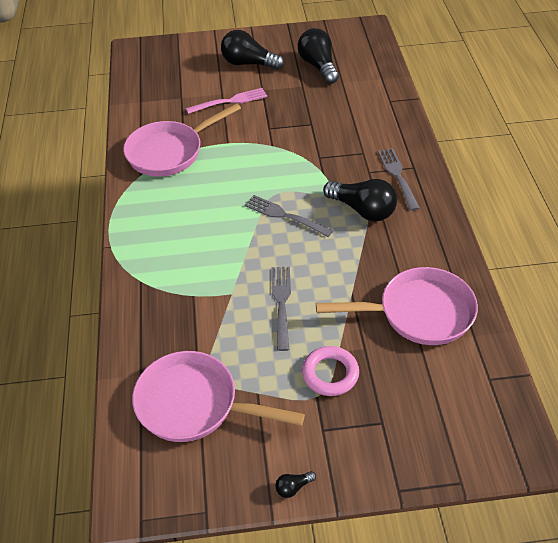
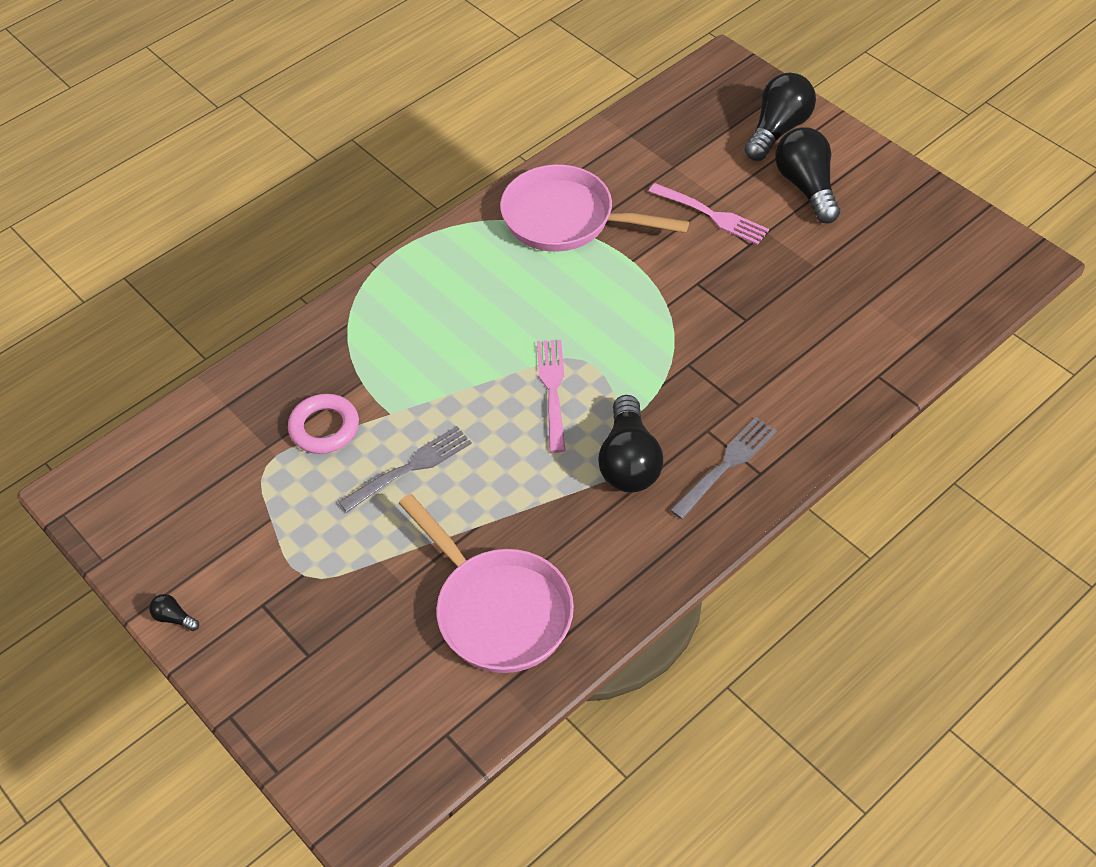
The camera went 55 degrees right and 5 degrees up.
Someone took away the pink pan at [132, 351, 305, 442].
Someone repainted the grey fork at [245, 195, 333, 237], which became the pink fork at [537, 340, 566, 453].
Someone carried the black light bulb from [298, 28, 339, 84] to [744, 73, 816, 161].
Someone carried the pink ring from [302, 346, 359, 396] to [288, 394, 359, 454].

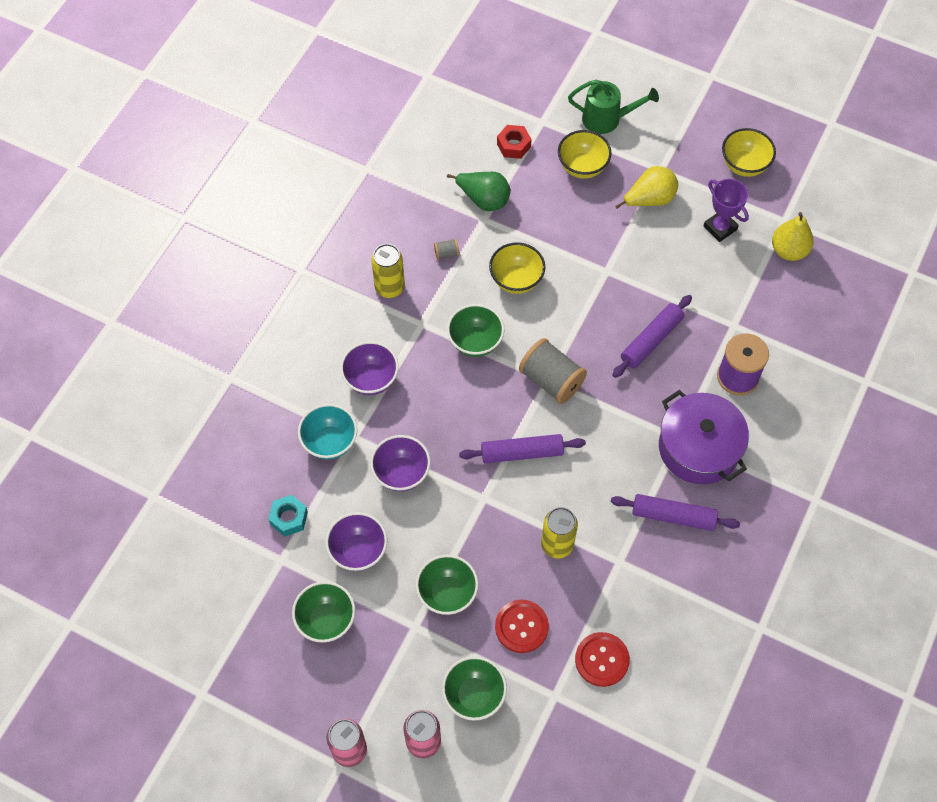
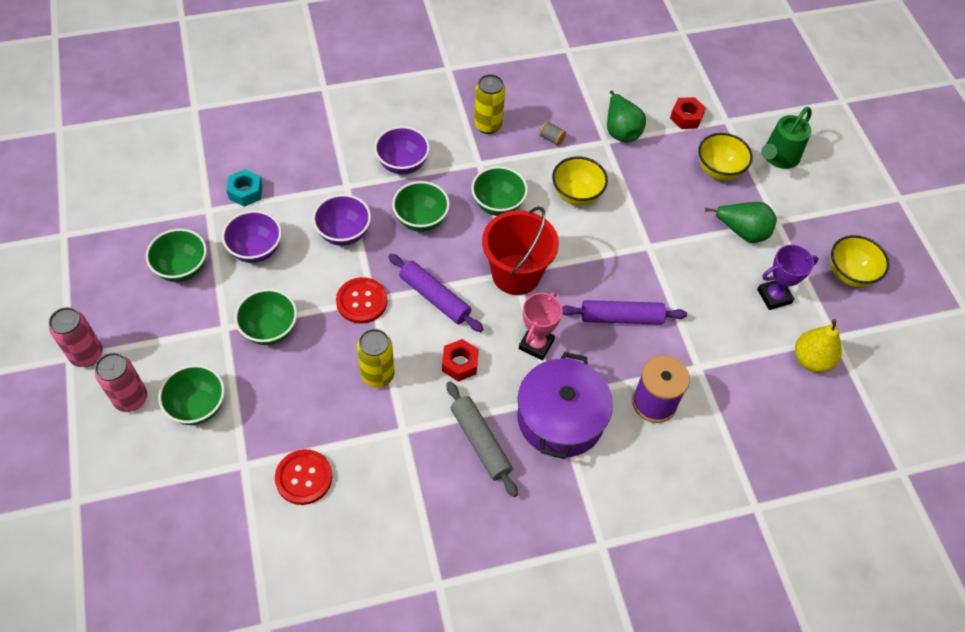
The camera went 45 degrees right and 5 degrees down.
Someone took away the turquoise bowl at [298, 404, 357, 460].
Someone carried the red button from [495, 600, 549, 653] to [336, 277, 387, 324].
Someone swapped the grey spool at [519, 338, 587, 404] for the red bucket at [482, 206, 559, 295].
Someone rotated the green watering can at [568, 80, 659, 134] by 75 degrees clockwise.
Someone repainted the purple rolling pin at [611, 494, 740, 531], which became the grey rolling pin at [446, 381, 518, 497].
Someone repainted the yellow pear at [615, 166, 678, 209], which became the green pear at [705, 202, 777, 243].
Someone rotated the purple trophy at [703, 179, 749, 242] by 60 degrees clockwise.
Someone put down the green bowl at [392, 181, 450, 232].
Someone put down the red nut at [442, 339, 479, 381].
Someone put down the pink trophy at [519, 291, 563, 360].

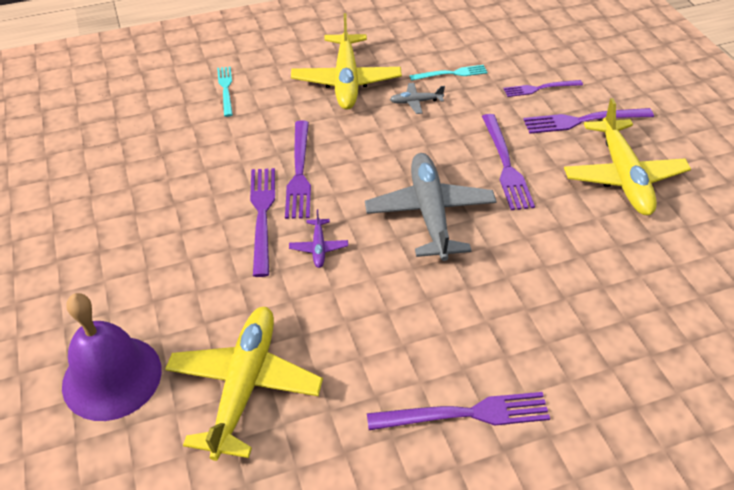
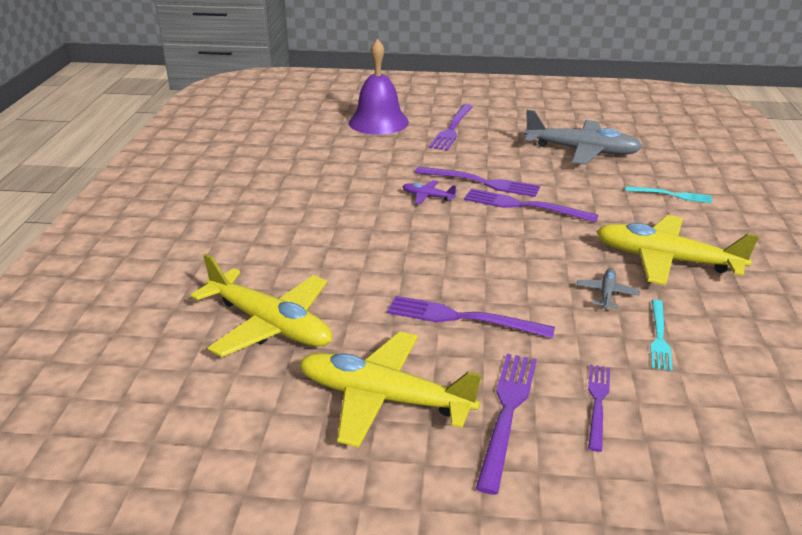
The camera went 115 degrees right and 15 degrees down.
Someone carried the yellow plane from [165, 307, 323, 461] to [191, 254, 332, 357].
Someone carried the grey plane from [365, 153, 497, 261] to [524, 110, 642, 165].
Someone carried the purple fork from [367, 392, 550, 430] to [429, 104, 473, 151].

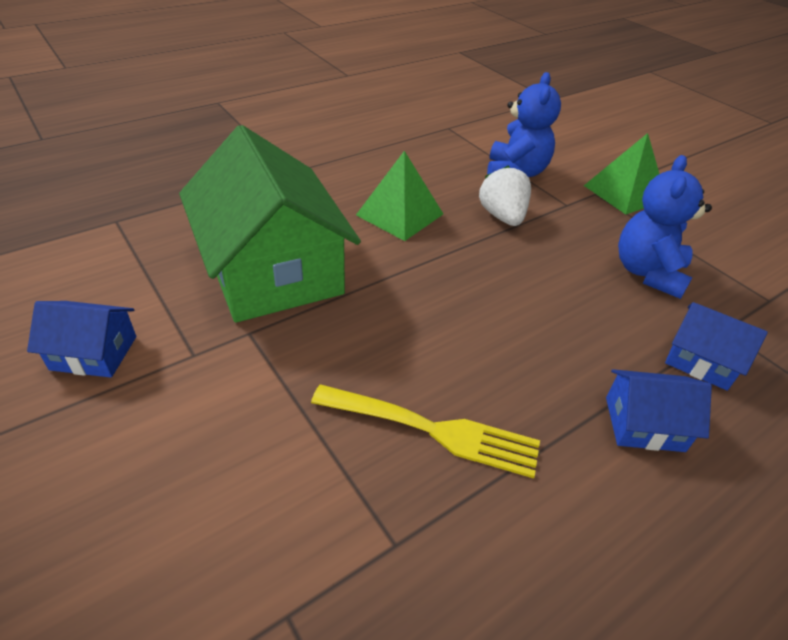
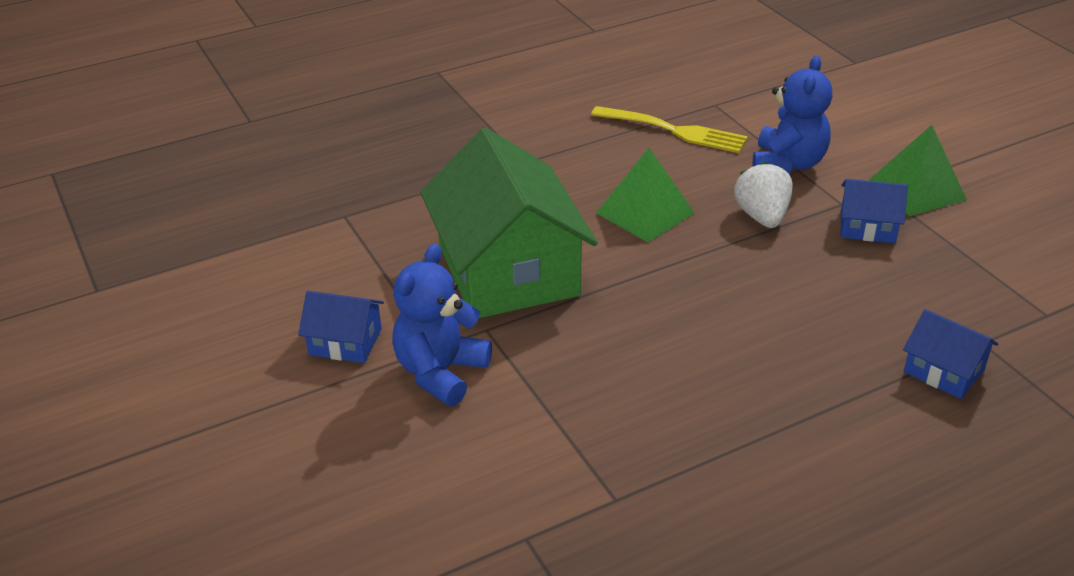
The camera went 10 degrees right and 5 degrees down.
Someone carried the yellow fork from [311, 384, 540, 479] to [591, 106, 748, 153].
Someone carried the blue house from [606, 369, 712, 452] to [841, 179, 908, 243].
Someone carried the blue teddy bear from [618, 155, 712, 299] to [392, 244, 492, 406].

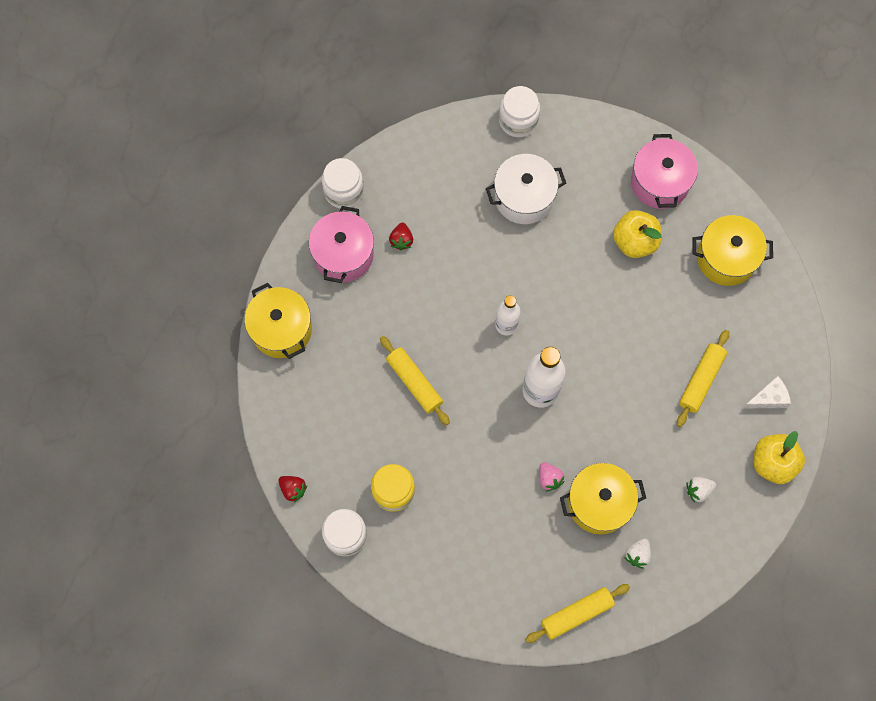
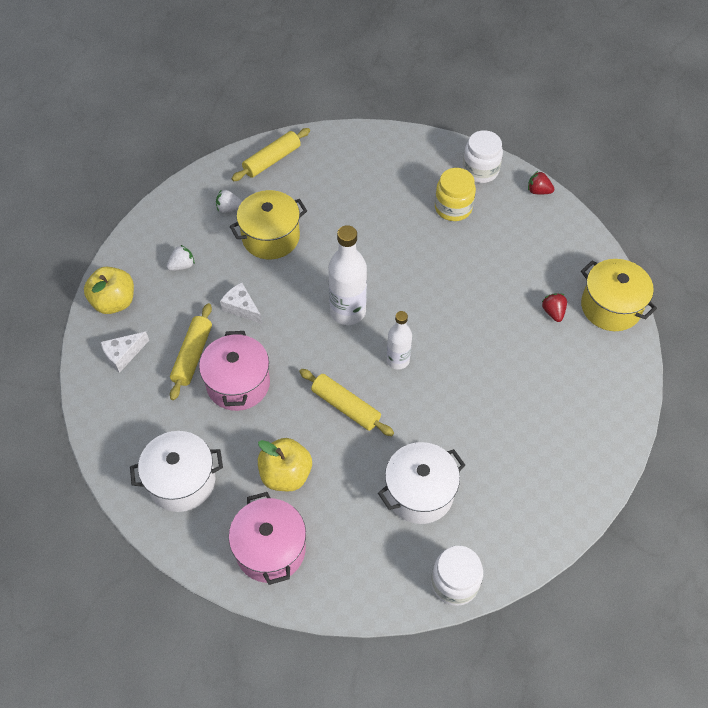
The camera went 165 degrees right and 15 degrees down.
Someone carried the pink pot from [309, 206, 374, 283] to [199, 331, 270, 411].
Someone took away the white jar at [322, 158, 364, 208].
Someone carried the yellow rolling pin from [380, 336, 450, 425] to [299, 369, 394, 436].
Someone carried the red strawberry from [389, 223, 413, 250] to [542, 293, 567, 322].
Someone took away the pink strawberry at [539, 462, 565, 491].
Someone rotated the white strawberry at [624, 538, 651, 569] by 105 degrees counterclockwise.
Someone repainted the yellow pot at [693, 215, 773, 286], which became the white pot at [130, 431, 223, 512].
Someone put down the white cheese at [220, 283, 262, 324].

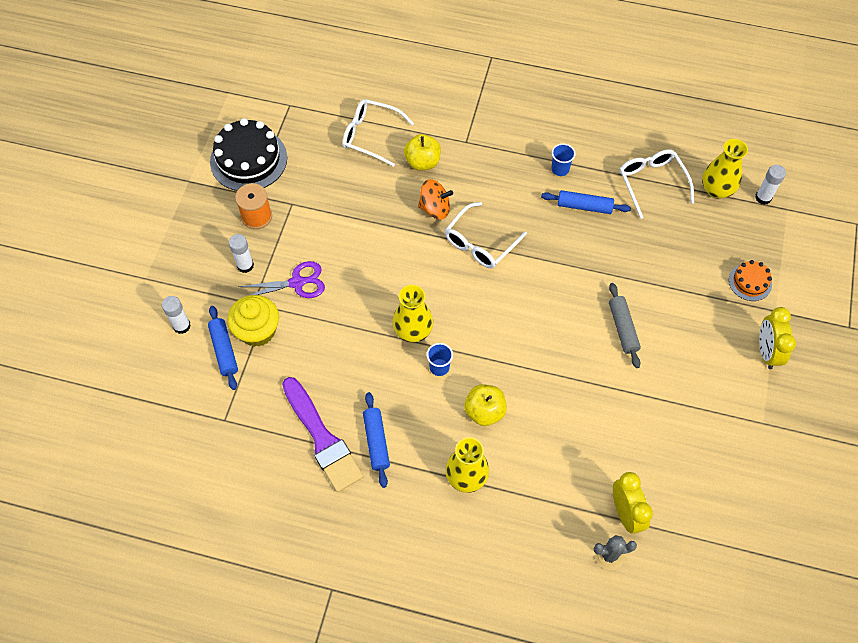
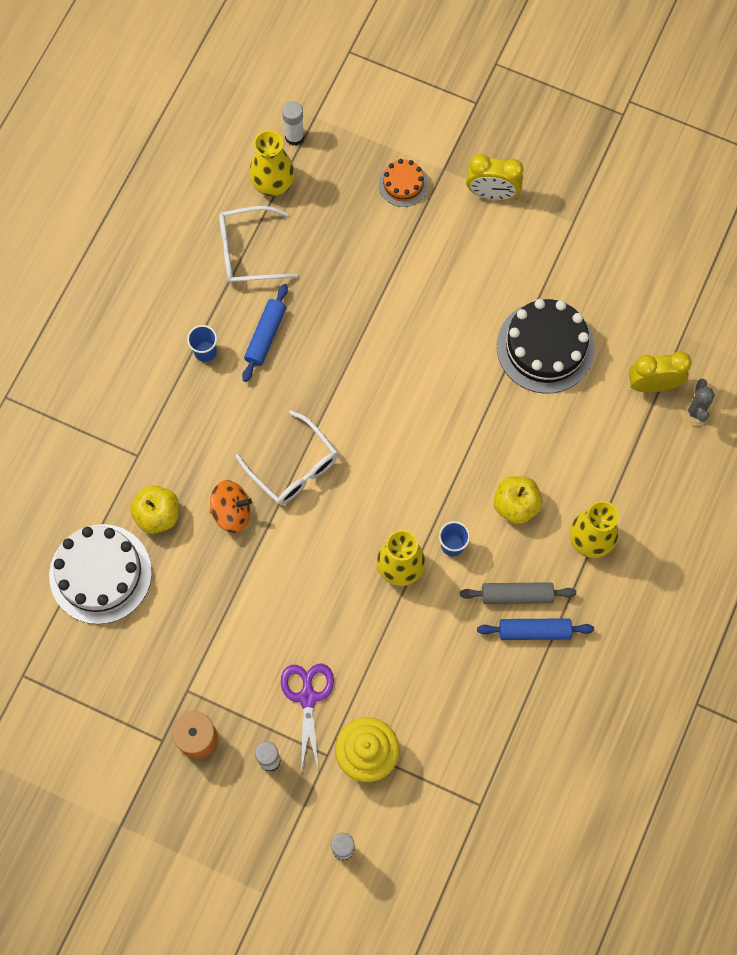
The camera went 80 degrees left and 10 degrees up.
Someone took away the blue rolling pin at [208, 306, 238, 390].
Someone carried the black cake from [210, 118, 287, 191] to [497, 299, 595, 394].
Someone took away the purple brush at [282, 377, 364, 492].
Someone swapped the white glasses at [342, 99, 414, 167] for the white cake at [49, 524, 152, 624].
Someone rotated the orange spinning top at [418, 179, 453, 219] by 75 degrees clockwise.
Someone carried the grey rolling pin from [609, 283, 641, 368] to [460, 582, 576, 604].

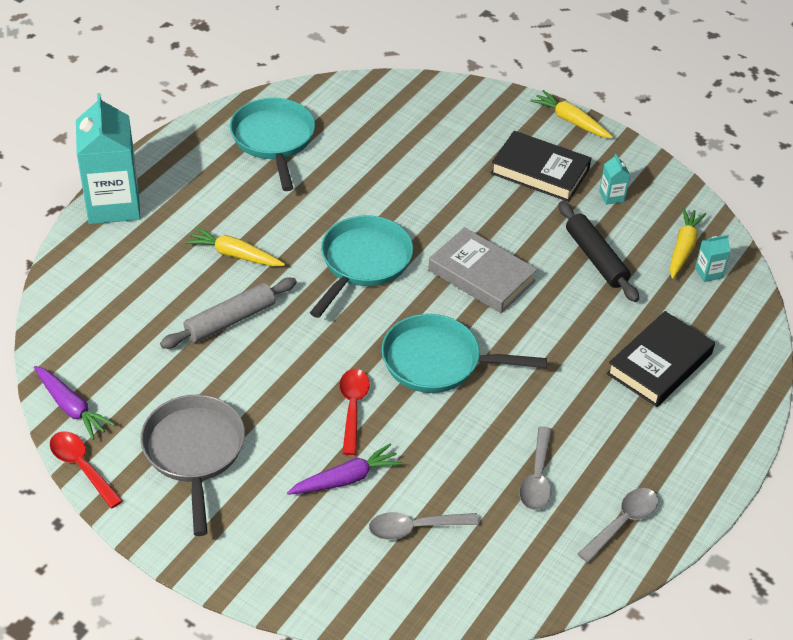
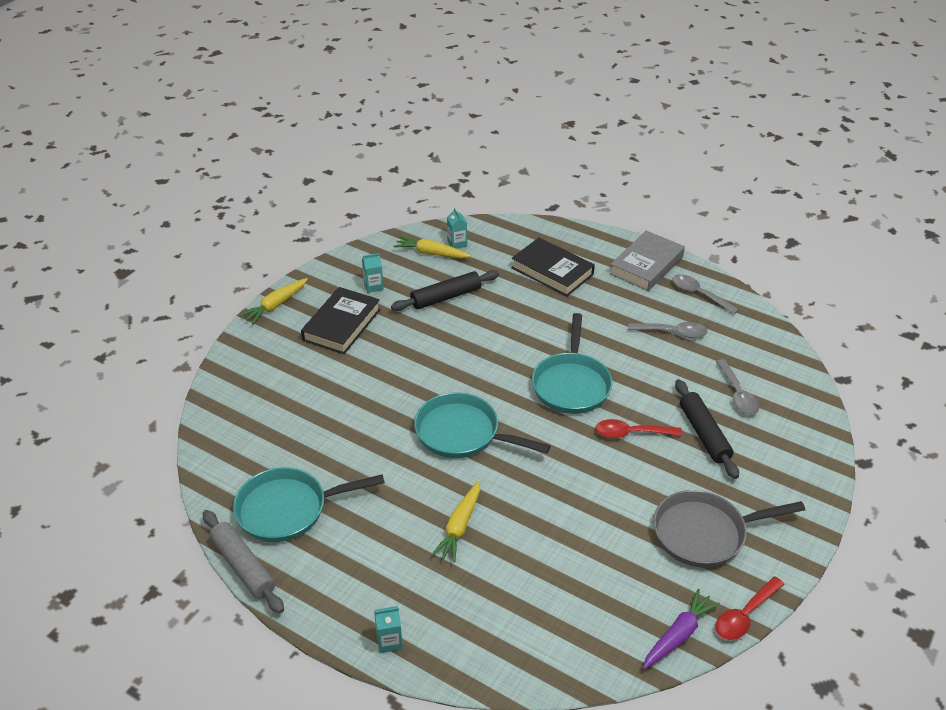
The camera went 90 degrees left and 5 degrees down.
Someone scaled the turquoise carton at [76, 93, 140, 224] by 0.41.
Someone carried the grey rolling pin from [160, 278, 297, 349] to [203, 510, 284, 614].
Someone swapped the purple carrot at [287, 443, 402, 495] for the black rolling pin at [675, 379, 739, 479].
Someone carried the grey book from [428, 227, 537, 313] to [610, 231, 685, 291].

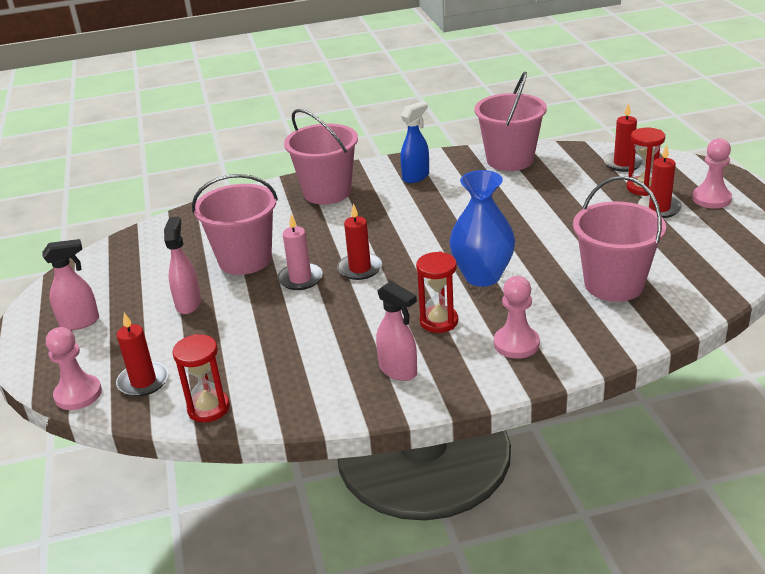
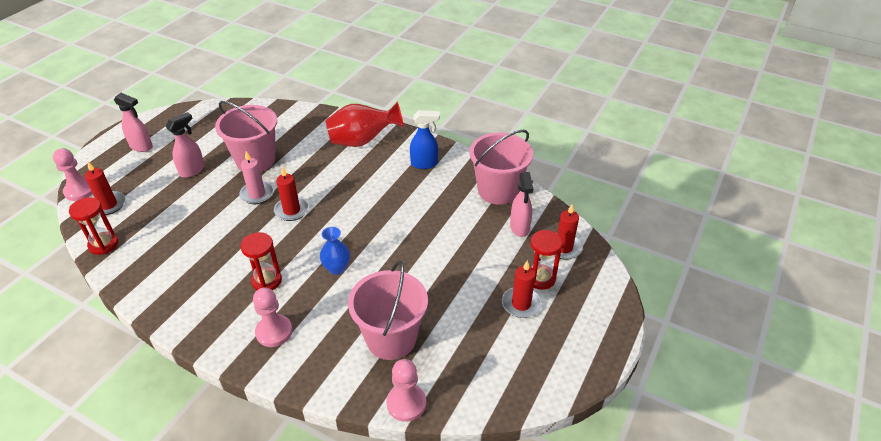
The camera went 40 degrees right and 10 degrees up.
Someone swapped the pink bucket at [284, 109, 358, 204] for the red vase at [325, 101, 404, 147].
Someone carried the pink spray bottle from [376, 281, 417, 381] to [510, 172, 533, 237].
Someone scaled the blue vase at [450, 170, 515, 287] by 0.57.
Someone carried the pink pawn from [692, 138, 732, 209] to [387, 359, 426, 422].

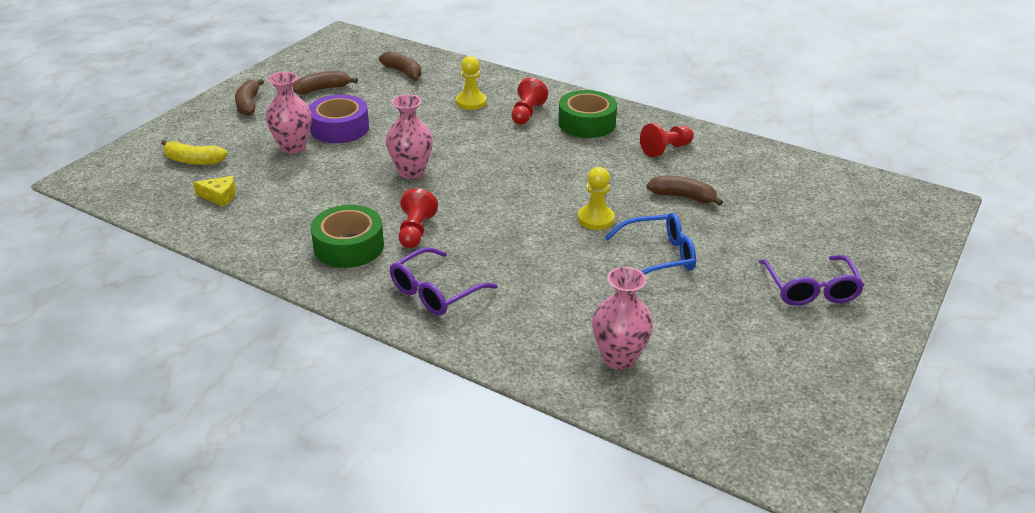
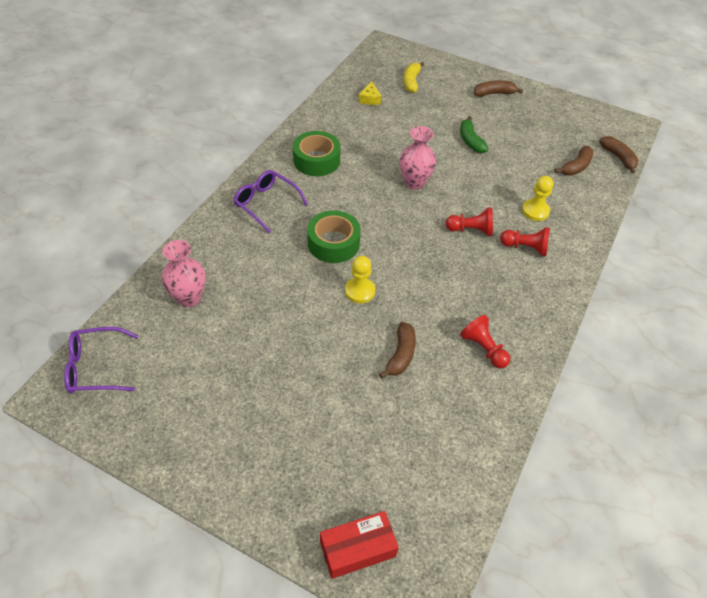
The camera went 85 degrees right and 15 degrees up.
Someone took away the pink vase at [265, 72, 312, 154].
Someone carried the brown banana from [293, 71, 358, 94] to [599, 136, 638, 174].
Someone swapped the purple tape at [309, 95, 369, 143] for the green banana at [460, 116, 488, 153].
Someone carried the red pawn from [399, 188, 438, 248] to [446, 207, 493, 236].
Someone carried the green tape from [558, 90, 617, 138] to [307, 210, 361, 263].
Someone took away the blue glasses at [604, 213, 696, 275].
Someone carried the purple glasses from [759, 255, 864, 306] to [64, 327, 138, 393].
Someone put down the red box at [320, 511, 399, 579].

